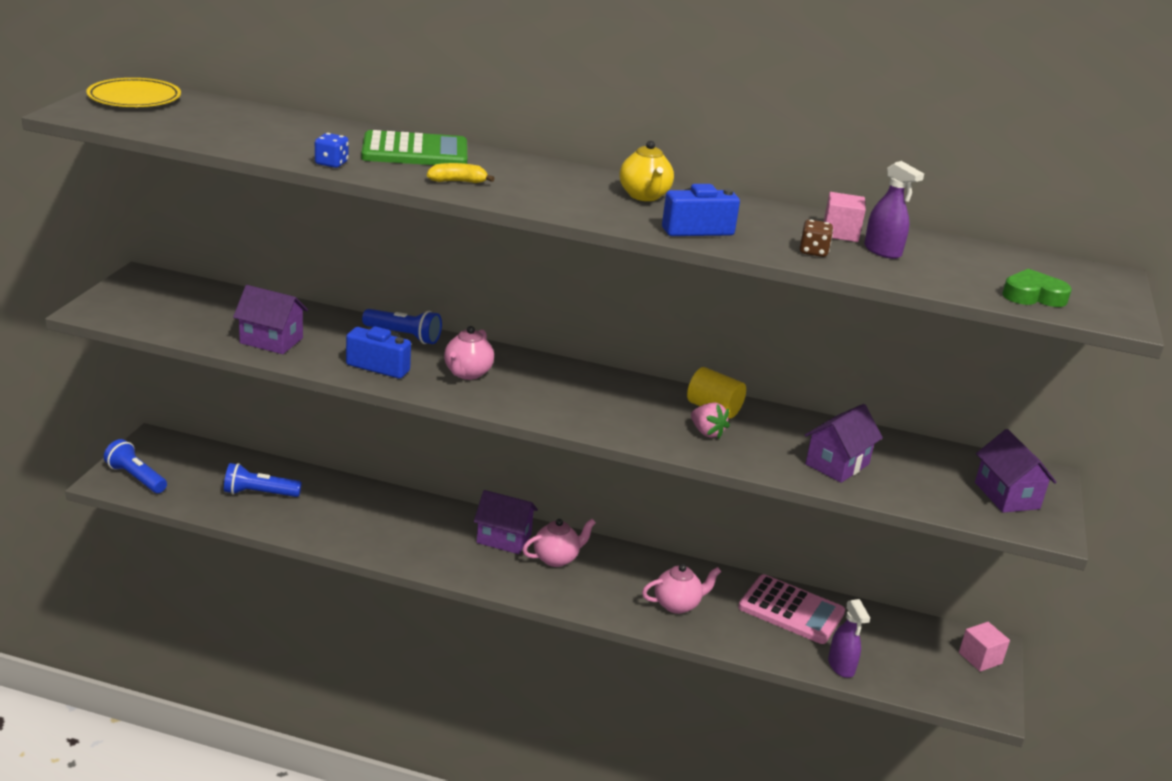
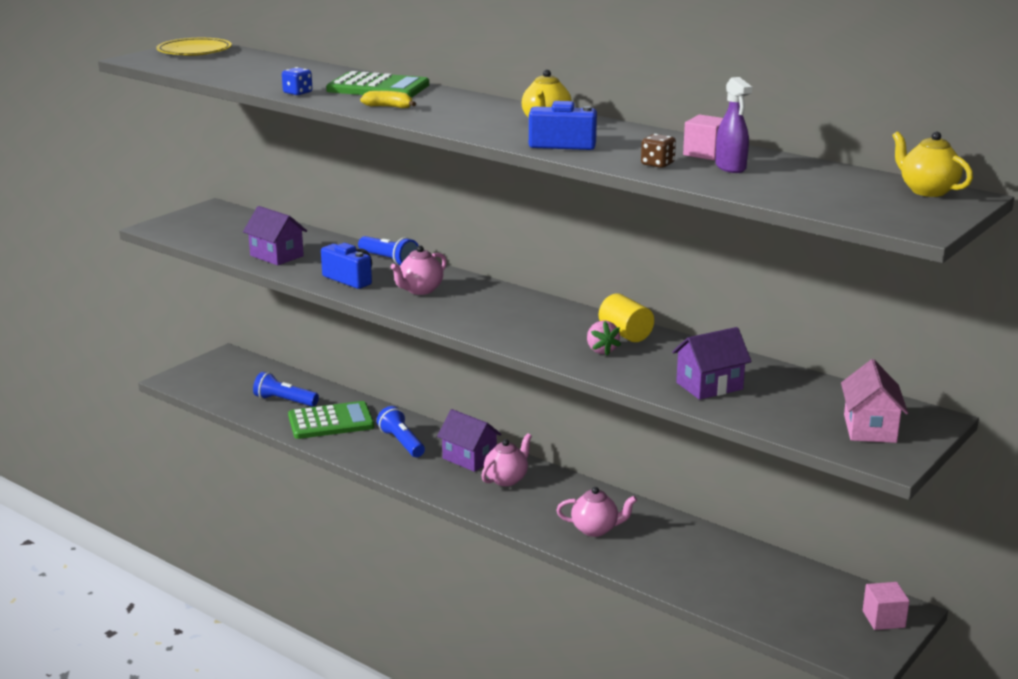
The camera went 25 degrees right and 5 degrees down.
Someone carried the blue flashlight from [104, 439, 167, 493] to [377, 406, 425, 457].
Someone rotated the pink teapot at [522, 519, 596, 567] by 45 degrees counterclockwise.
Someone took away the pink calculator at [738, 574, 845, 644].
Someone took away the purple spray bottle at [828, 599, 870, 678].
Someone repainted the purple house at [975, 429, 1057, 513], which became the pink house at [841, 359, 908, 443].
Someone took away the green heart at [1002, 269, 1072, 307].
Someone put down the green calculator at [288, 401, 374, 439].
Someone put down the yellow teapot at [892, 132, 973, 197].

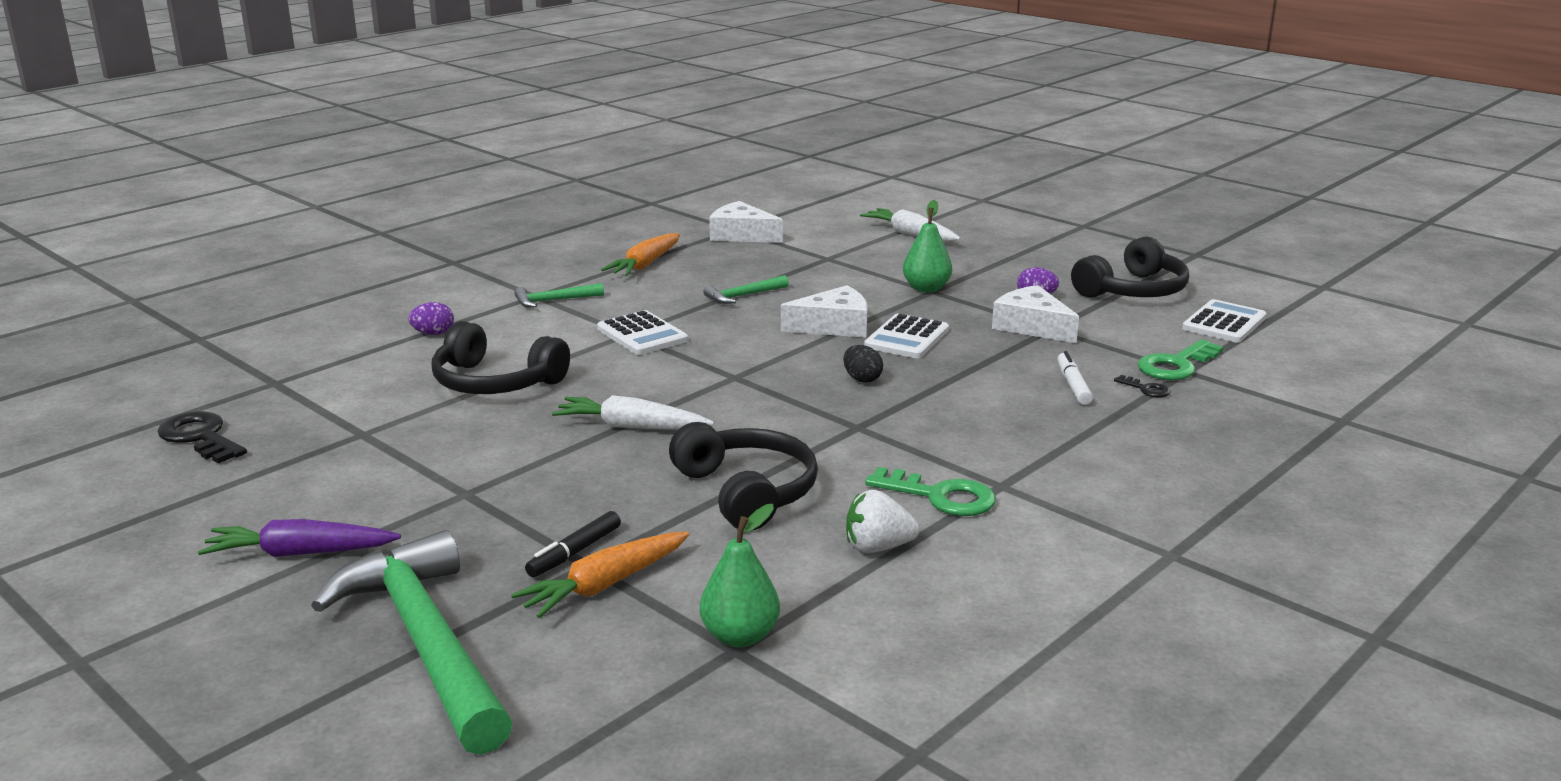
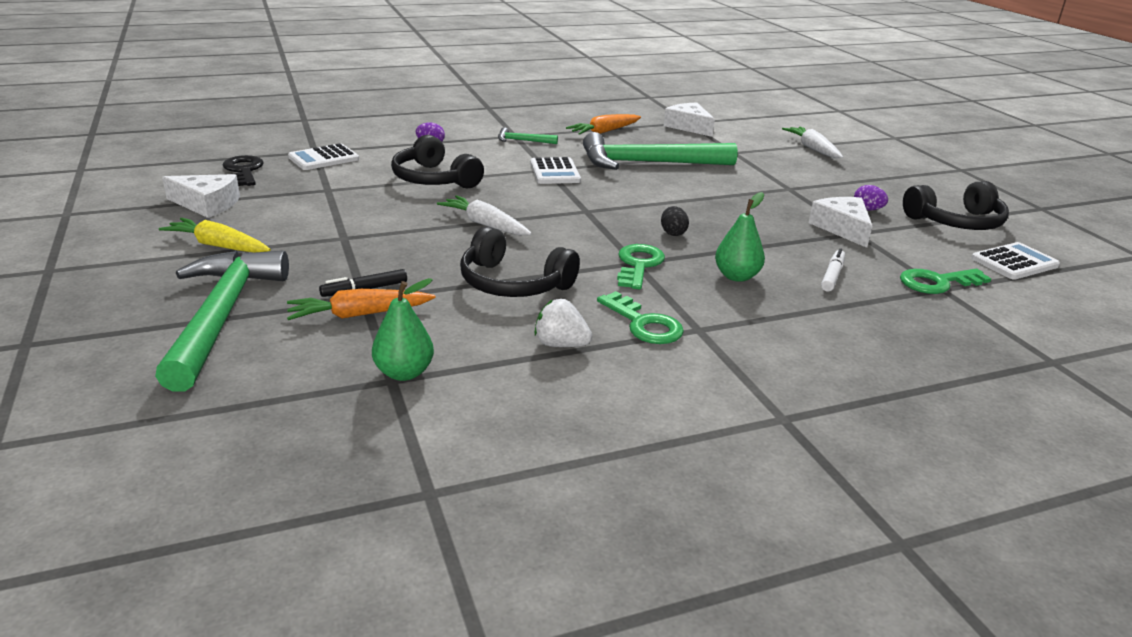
The camera went 25 degrees right and 5 degrees up.
Someone repainted the purple carrot at [198, 519, 401, 557], which became the yellow carrot at [159, 218, 271, 253].
Someone rotated the black headphones at [669, 422, 818, 530] by 120 degrees clockwise.
Someone scaled the green hammer at [703, 275, 789, 304] by 2.39.
Someone carried the white cheese from [781, 285, 868, 338] to [162, 174, 240, 218].
Someone carried the white calculator from [864, 314, 949, 358] to [288, 143, 359, 170].
Someone carried the green pear from [903, 200, 952, 293] to [715, 192, 765, 282].
Someone took away the black key at [1114, 375, 1171, 398].
Someone put down the green key at [617, 244, 665, 289].

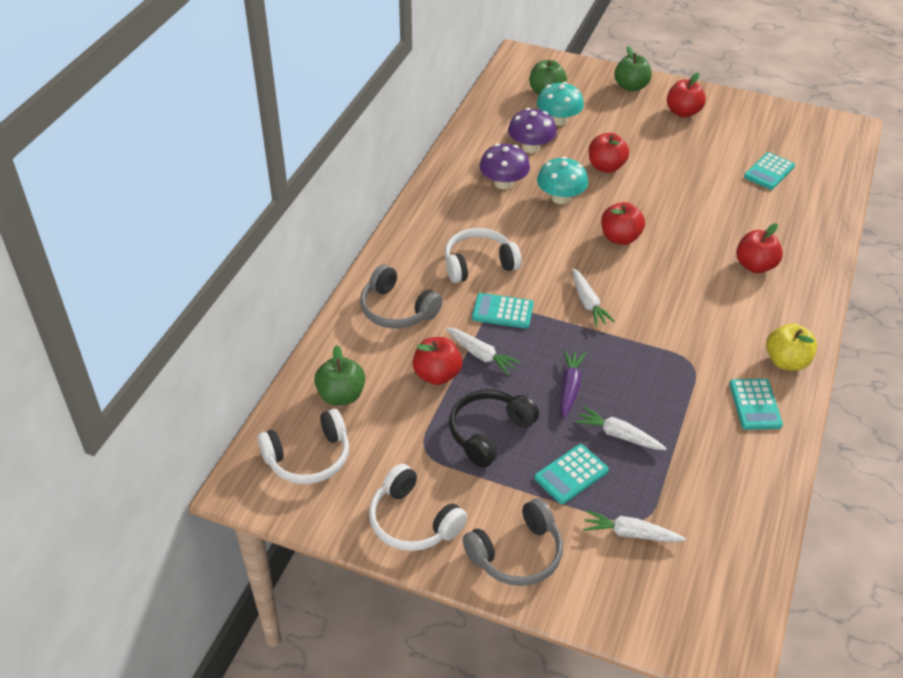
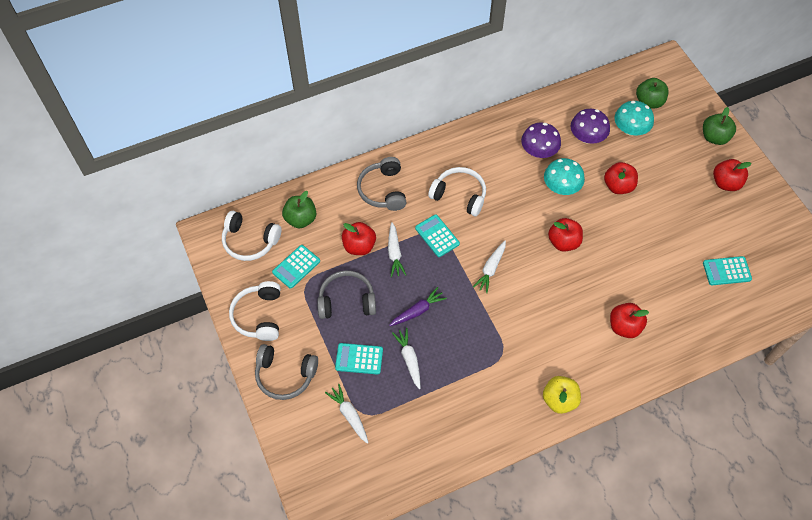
The camera went 45 degrees right and 15 degrees up.
Someone repainted the black headphones at [449, 389, 539, 468], which became the grey headphones at [317, 271, 376, 319].
Someone carried the turquoise calculator from [729, 379, 783, 430] to [272, 245, 320, 289].

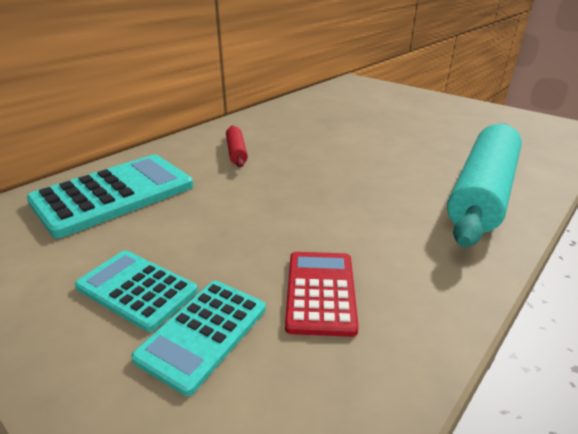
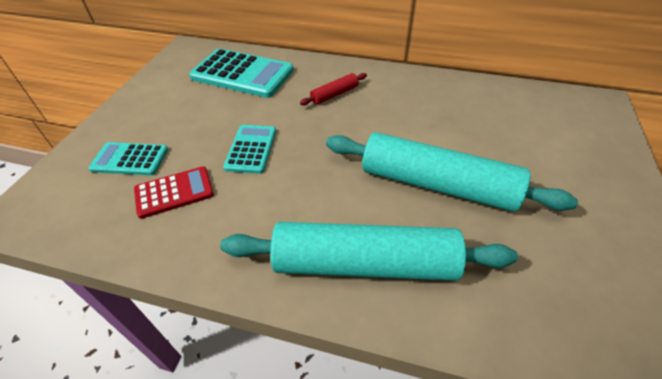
The camera went 65 degrees right and 15 degrees up.
Someone carried the turquoise calculator from [75, 250, 198, 332] to [223, 125, 276, 174].
Someone put down the turquoise rolling pin at [326, 132, 578, 212].

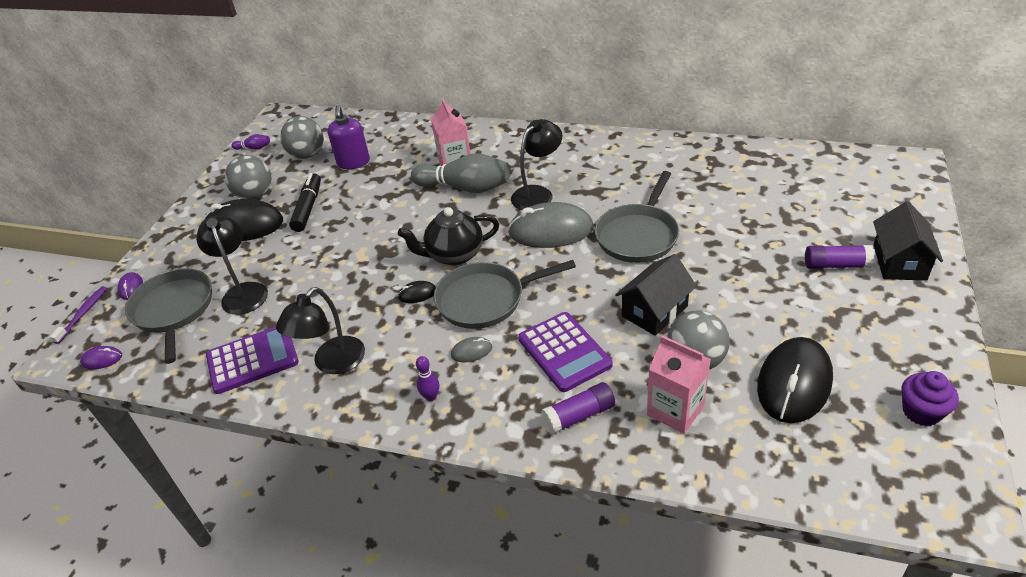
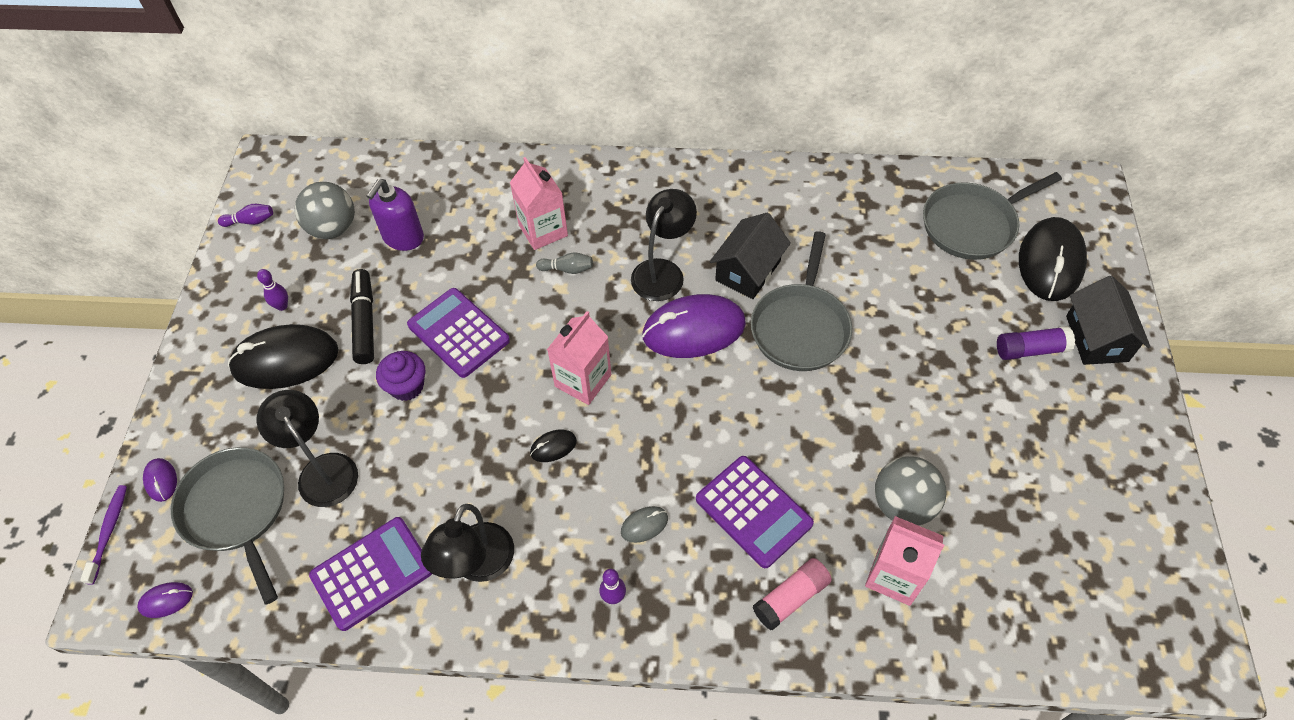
The camera went 15 degrees left and 15 degrees up.
Someone swapped the grey ball at [225, 155, 271, 199] for the purple bowling pin at [257, 269, 288, 311].
Someone rotated the purple soap dispenser at [327, 105, 370, 169] by 45 degrees clockwise.
Someone swapped the black teapot at [398, 207, 499, 265] for the pink carton at [547, 311, 611, 405].
Someone scaled the grey bowling pin at [411, 153, 510, 193] by 0.43.
Someone carried the grey pan from [434, 260, 576, 329] to [923, 172, 1062, 260].
Someone repainted the grey mouse at [508, 202, 594, 248], which became the purple mouse at [642, 294, 746, 358].
Someone repainted the purple glue stick at [542, 382, 615, 434], which became the pink glue stick at [753, 558, 832, 630].
Someone carried the black house from [615, 254, 697, 336] to [710, 212, 791, 299].
Someone carried the black mouse from [757, 337, 833, 423] to [1019, 217, 1087, 301].
Someone carried the purple cupcake from [901, 371, 959, 426] to [376, 351, 425, 401].
Someone put down the purple calculator at [407, 288, 510, 378].

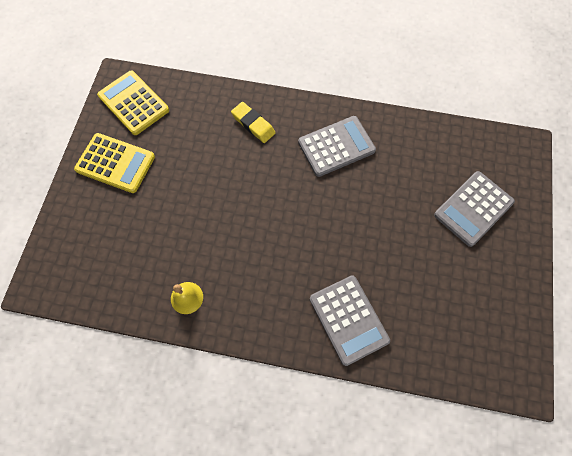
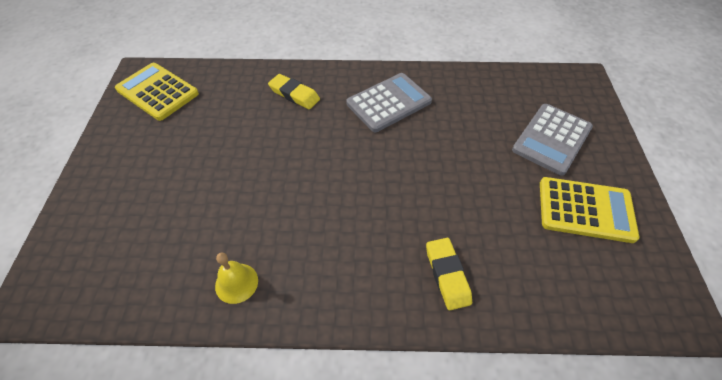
The camera went 10 degrees left and 15 degrees down.
Someone carried the yellow calculator from [74, 133, 155, 193] to [540, 177, 639, 243].
Someone swapped the grey calculator at [310, 276, 390, 366] for the yellow eraser at [426, 238, 472, 310].

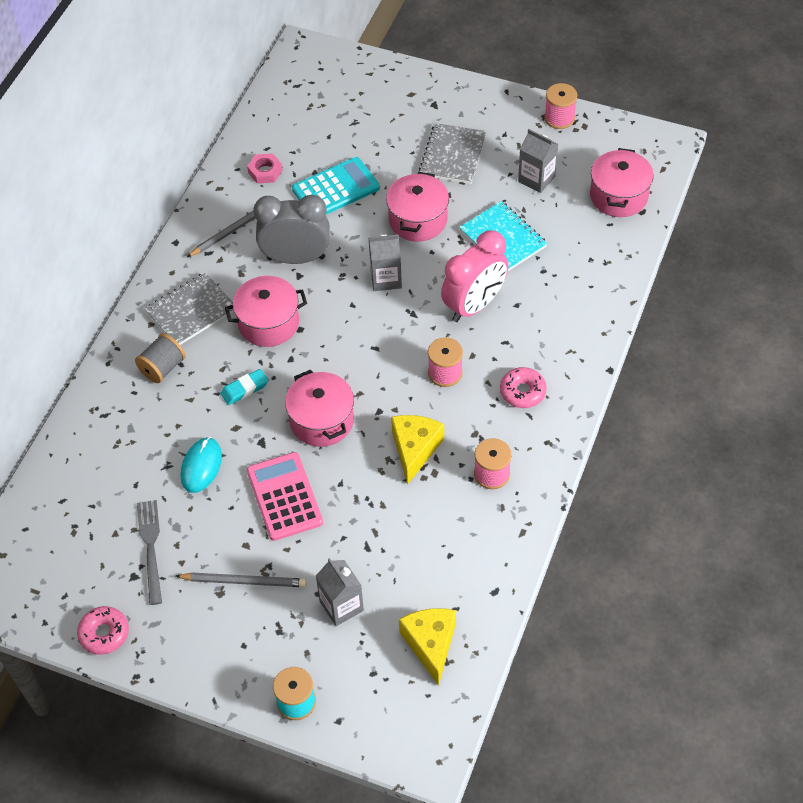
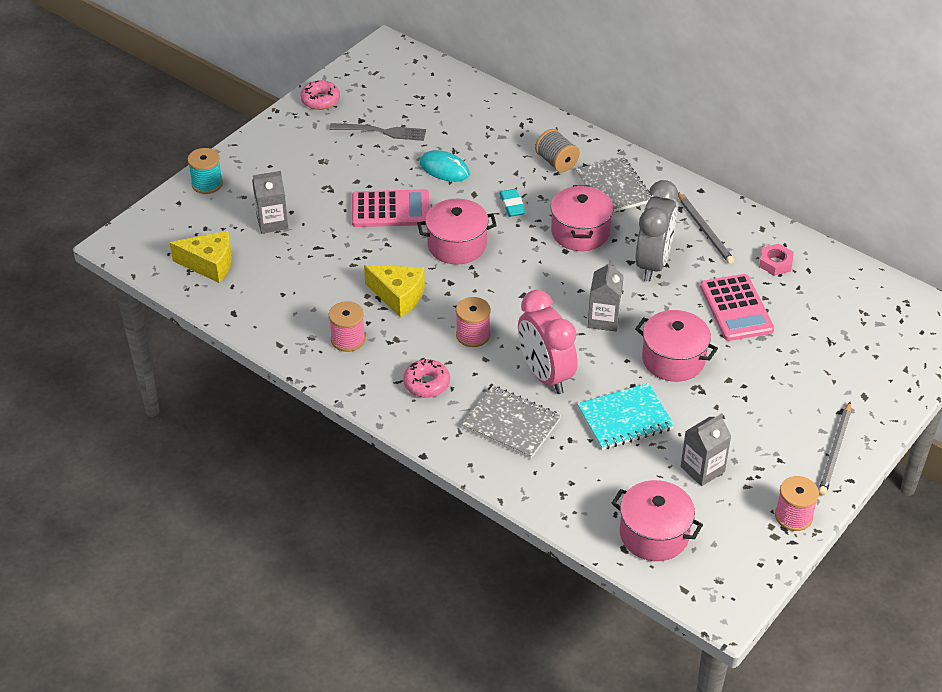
The camera went 105 degrees right and 10 degrees down.
Someone carried the grey pencil from [176, 573, 306, 587] to [819, 402, 851, 495].
Someone repainted the turquoise calculator at [292, 157, 380, 214], which became the pink calculator at [700, 274, 774, 341].
Someone carried the grey notebook from [419, 123, 486, 184] to [462, 386, 561, 459].

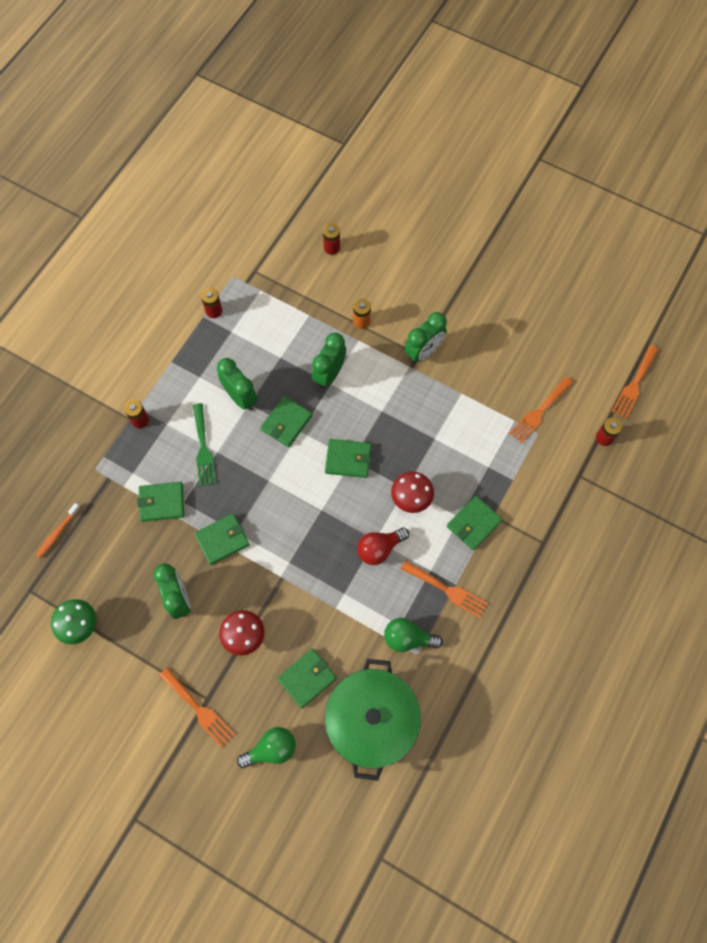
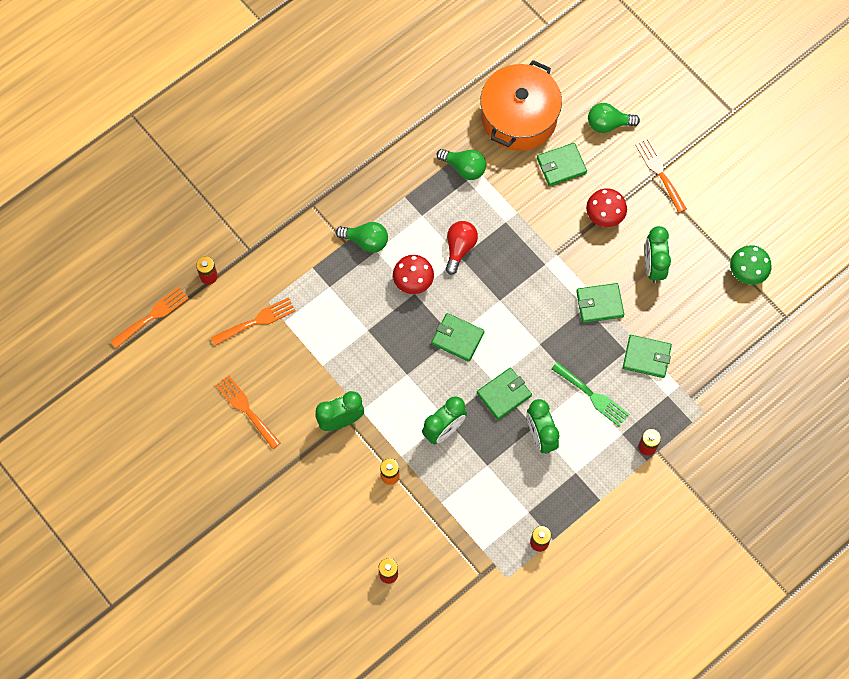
The camera went 160 degrees left and 0 degrees up.
Someone took away the orange toothbrush at [36, 503, 81, 558].
Someone rotated the green fork at [193, 403, 216, 486] by 120 degrees clockwise.
Someone repainted the green pot at [325, 659, 421, 781], which became the orange pot at [480, 60, 562, 151].
Someone rotated the red light bulb at [357, 528, 409, 565] by 60 degrees counterclockwise.
Someone carried the orange fork from [401, 560, 488, 618] to [216, 375, 281, 449].
Someone swapped the green wallet at [447, 496, 503, 550] for the green light bulb at [336, 222, 388, 253].

